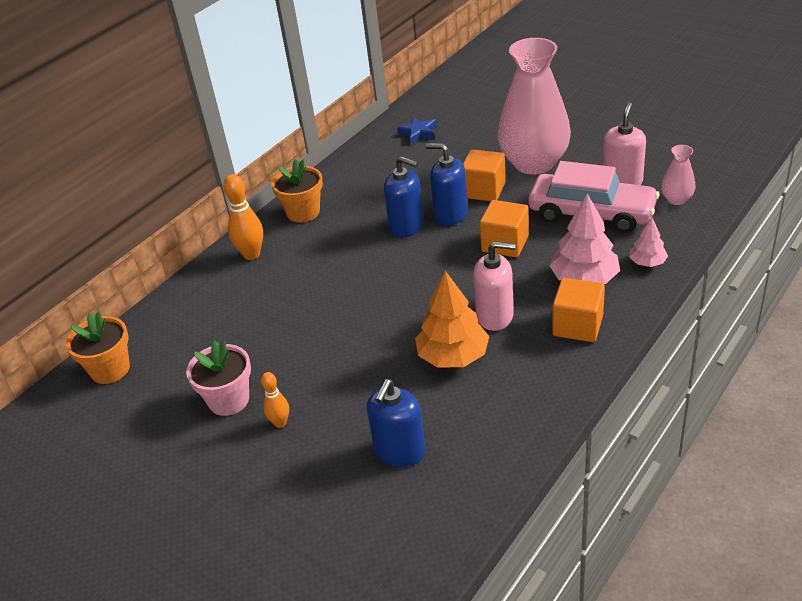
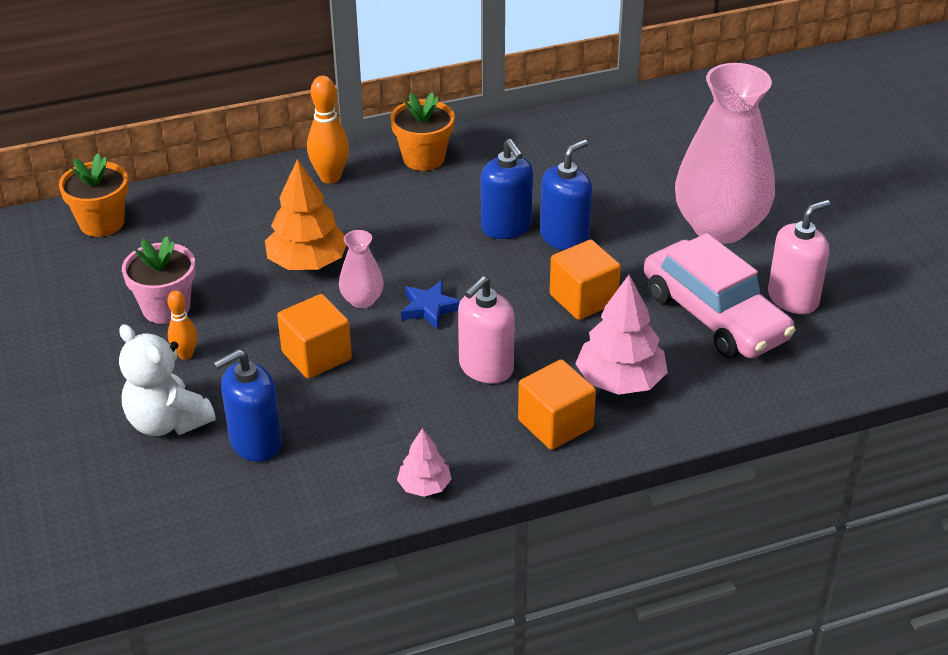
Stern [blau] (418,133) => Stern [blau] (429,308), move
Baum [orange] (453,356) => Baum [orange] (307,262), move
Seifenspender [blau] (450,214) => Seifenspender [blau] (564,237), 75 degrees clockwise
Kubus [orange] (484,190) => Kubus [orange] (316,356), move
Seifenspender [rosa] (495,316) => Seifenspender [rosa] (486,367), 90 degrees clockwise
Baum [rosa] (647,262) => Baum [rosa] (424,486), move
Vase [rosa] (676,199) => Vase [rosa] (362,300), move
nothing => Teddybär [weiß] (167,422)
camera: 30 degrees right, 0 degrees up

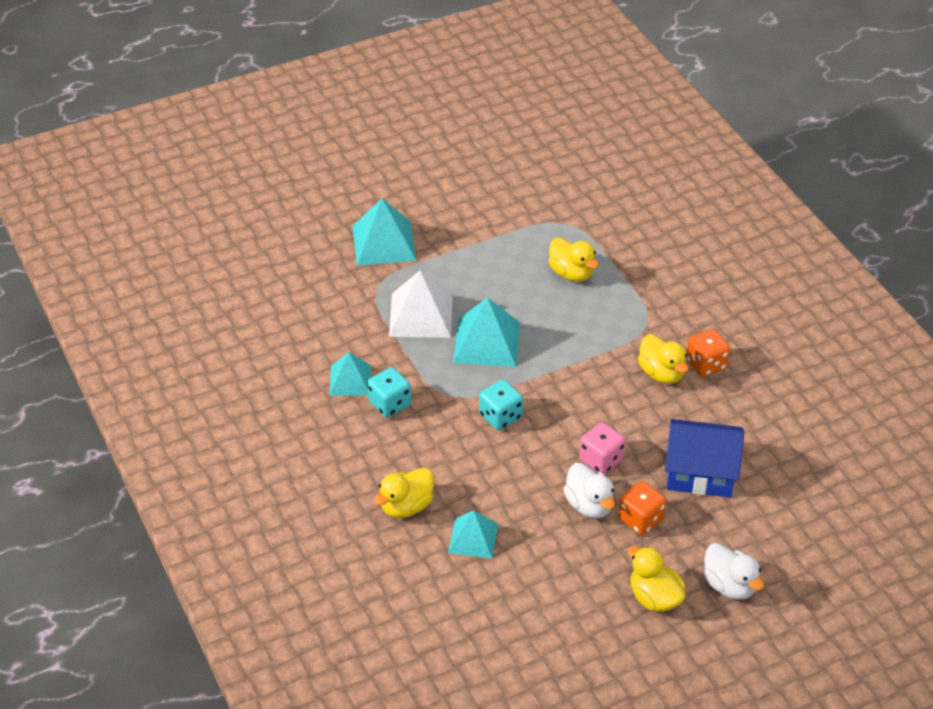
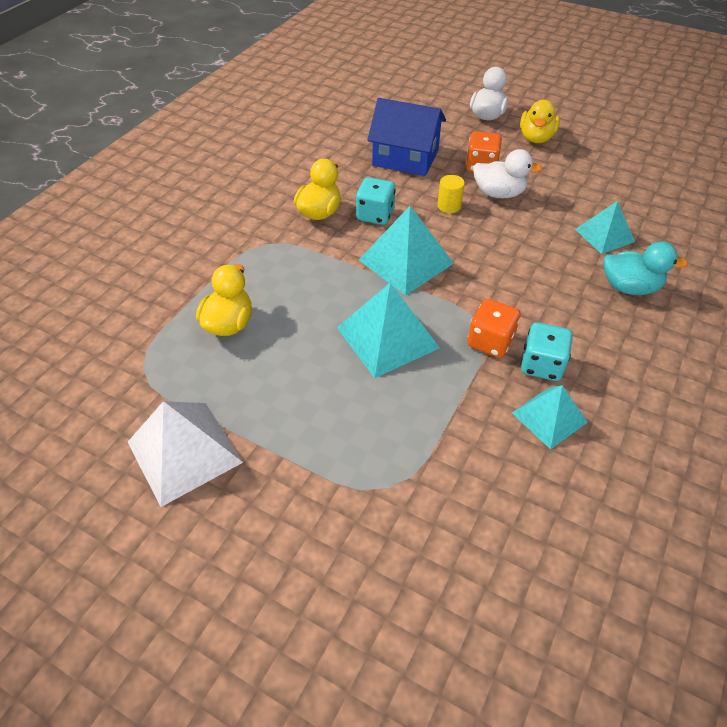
Pyramide [türkis] (384,243) => Pyramide [türkis] (406,261), move
Ente [gelb] (406,506) => Ente [türkis] (629,287)
Pyramide [weiß] (421,315) => Pyramide [weiß] (184,452), move
Spielwürfel [türkis] (500,416) => Spielwürfel [türkis] (375,215), move
Ente [weiß] (589,505) => Ente [weiß] (499,193), 75 degrees clockwise
Spielwürfel [rosa] (601,460) => Vollzylinder [gelb] (449,206)
Haus [blau] (700,472) => Haus [blau] (405,158), 45 degrees counterclockwise
Spielwürfel [orange] (706,364) => Spielwürfel [orange] (490,342), move
camera: 125 degrees left, 5 degrees up

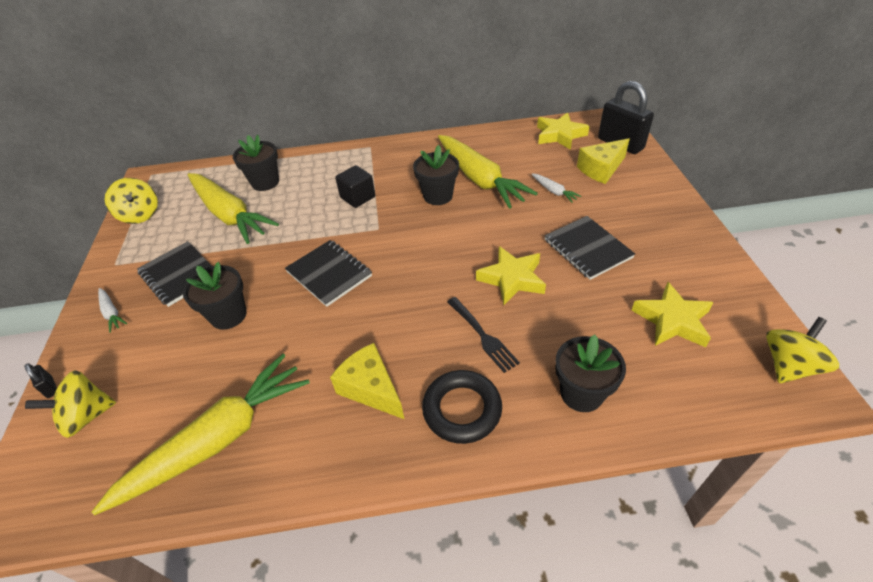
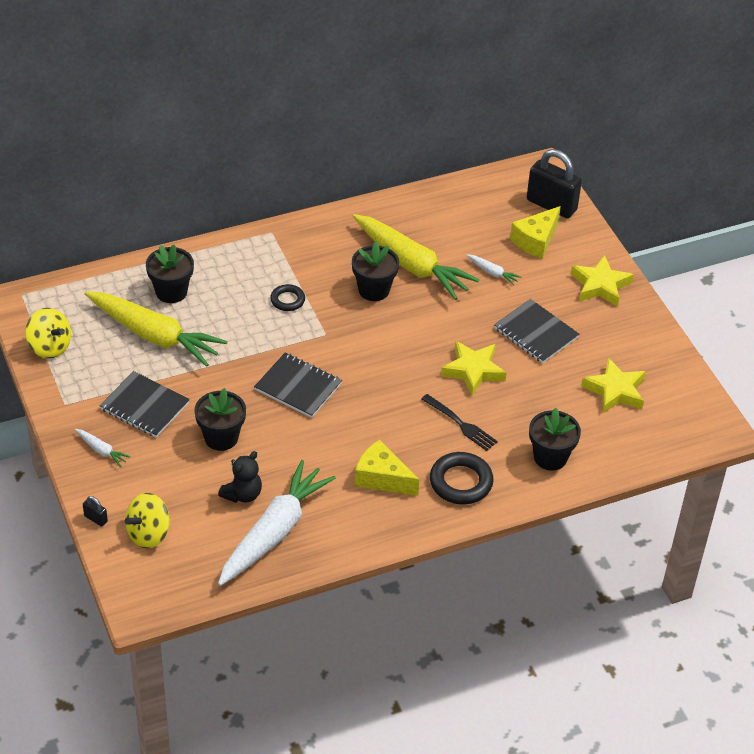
Karotte [gelb] (218,439) => Karotte [weiß] (274,532)
Kubus [schwarz] (358,197) => Ring [schwarz] (287,300)
Stern [gelb] (559,135) => Stern [gelb] (600,285), move
Kreisel [gelb] (788,365) => nothing
nothing => Teddybär [schwarz] (242,494)
camera: 20 degrees left, 0 degrees up

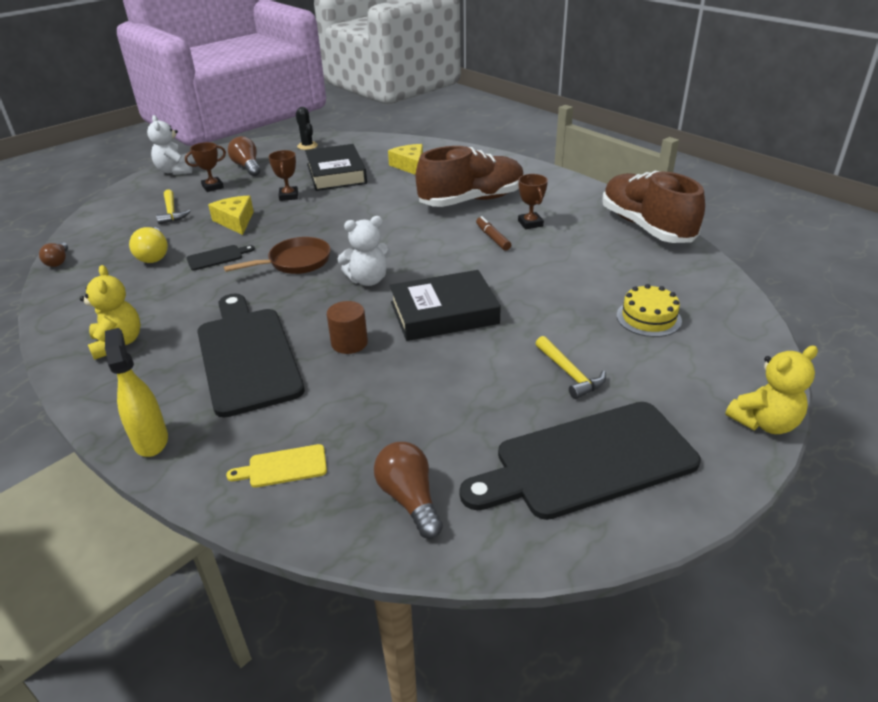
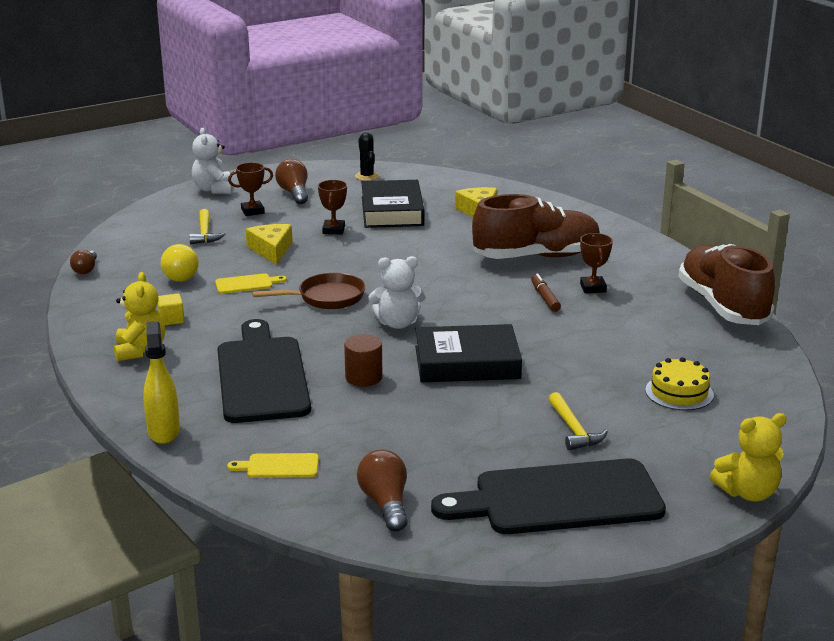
Schneidebrett [schwarz] (217,257) => Schneidebrett [gelb] (247,284)
nothing => Kubus [gelb] (171,319)
camera: 10 degrees right, 10 degrees down

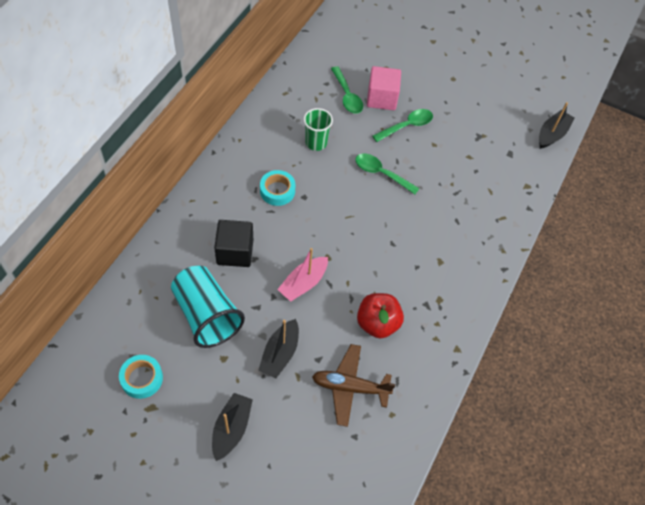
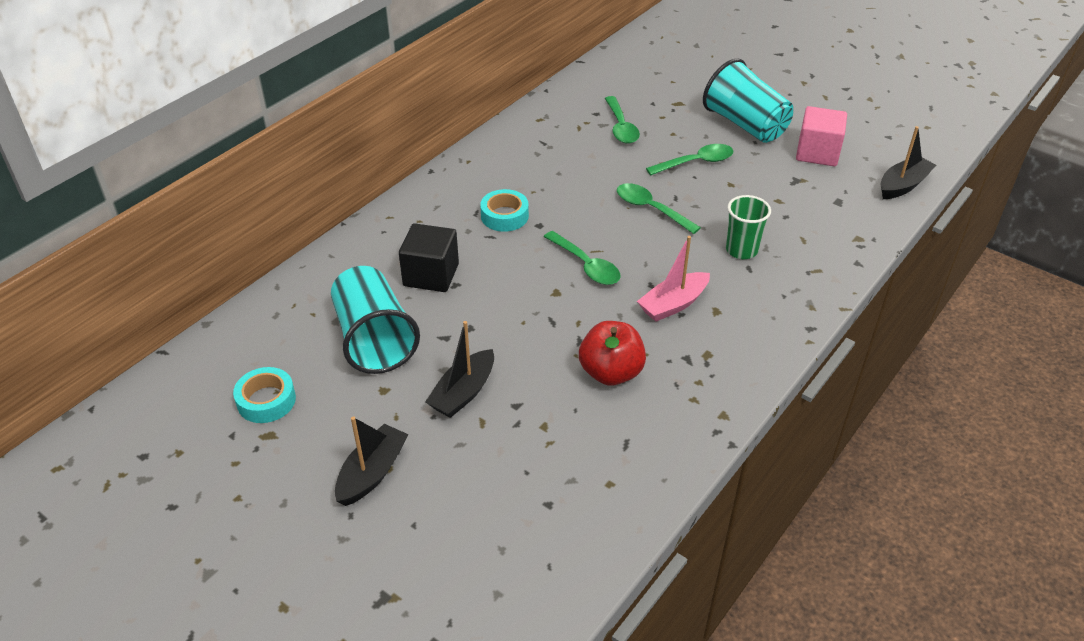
Boot [rosa] (303,283) => Boot [rosa] (673,304), move
Becher [grün] (316,143) => Becher [grün] (741,250), move
Flugzeug [braun] (350,387) => nothing
Kubus [rosa] (381,98) => Kubus [rosa] (817,153), move
nothing => Löffel [grün] (586,265)
nothing => Becher [türkis] (745,125)
camera: 15 degrees right, 15 degrees down

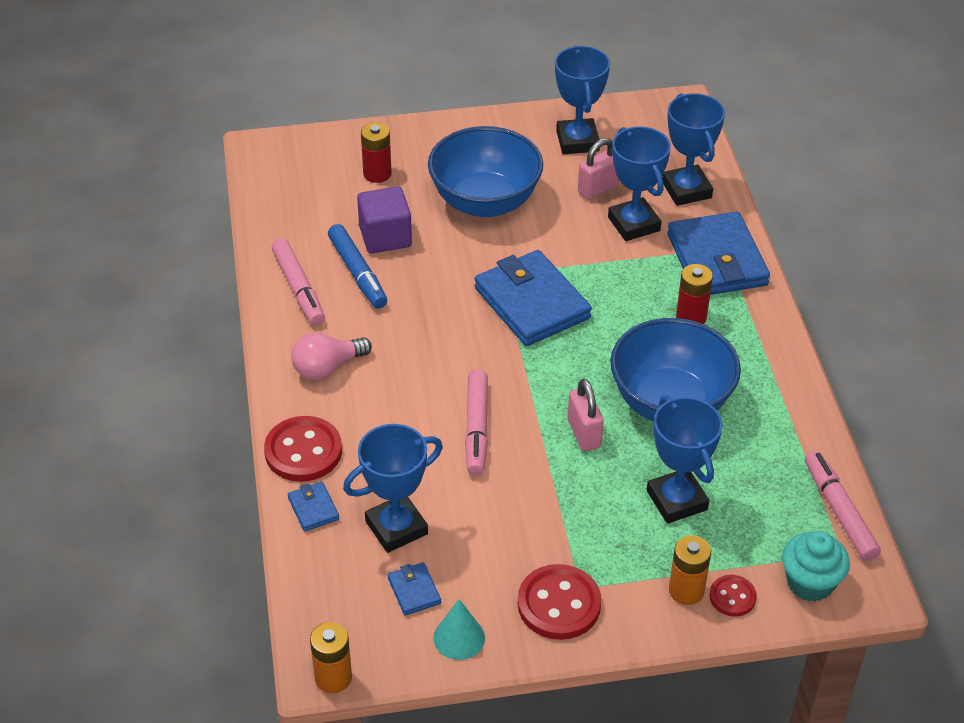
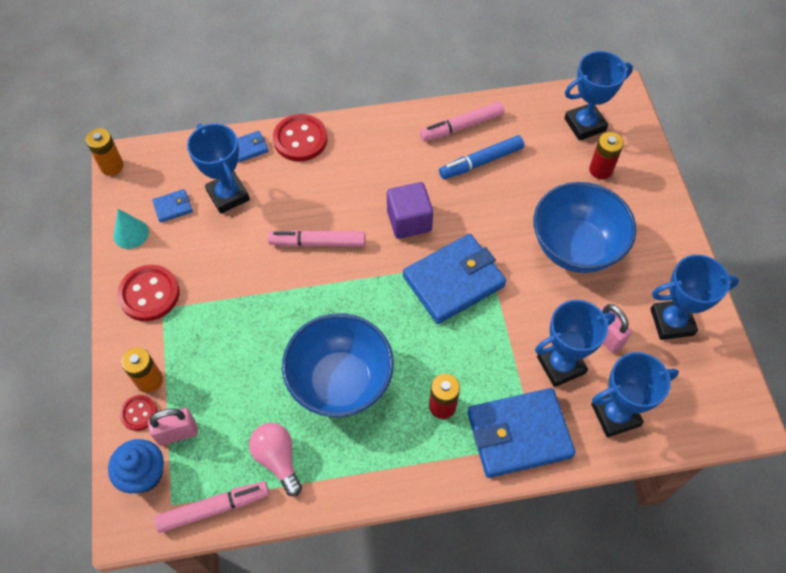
Glühbirne [rosa] (327,368) => Glühbirne [rosa] (278,459), move
Kubus [lila] (385,237) => Kubus [lila] (409,221), move
Vorhängeschloss [rosa] (584,434) => Vorhängeschloss [rosa] (177,433), move
Pokal [blau] (677,500) => Pokal [blau] (585,125), move
Muffin [türkis] (810,583) => Muffin [blau] (144,474)
camera: 90 degrees right, 15 degrees up

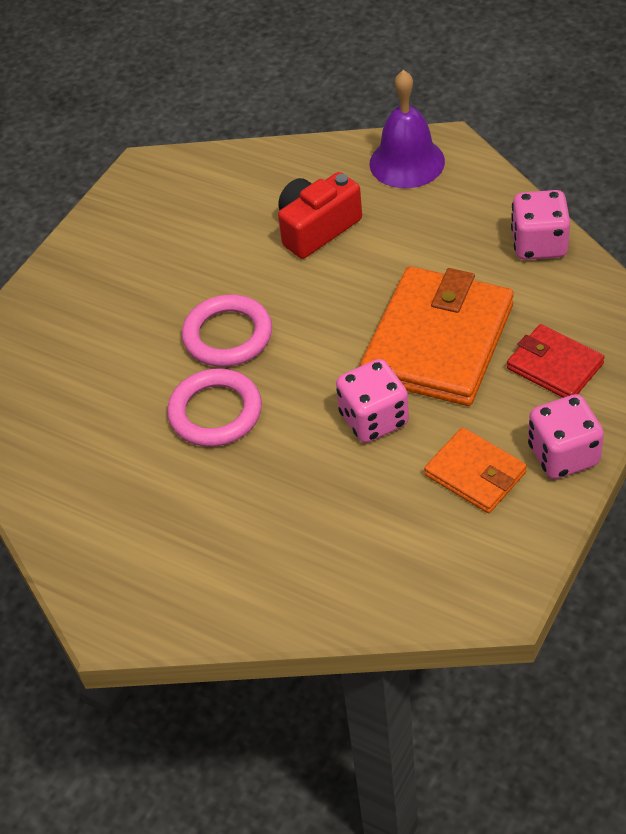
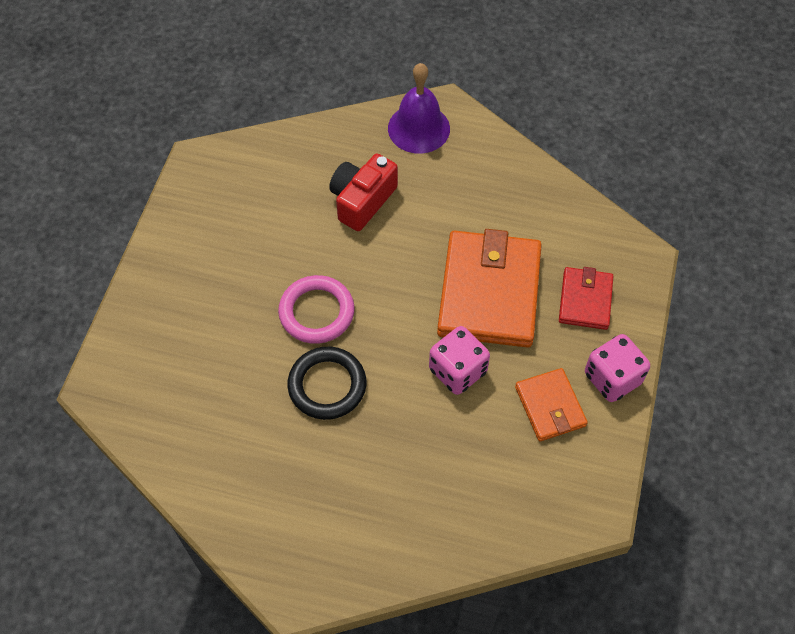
Ring [rosa] (215,412) => Ring [schwarz] (327,385)
Geldbörse [orange] (475,474) => Geldbörse [orange] (550,406), 45 degrees clockwise
Geldbörse [rot] (555,366) => Geldbörse [rot] (585,300), 75 degrees clockwise
Spielwürfel [rosa] (539,244) => nothing
camera: 20 degrees left, 10 degrees up

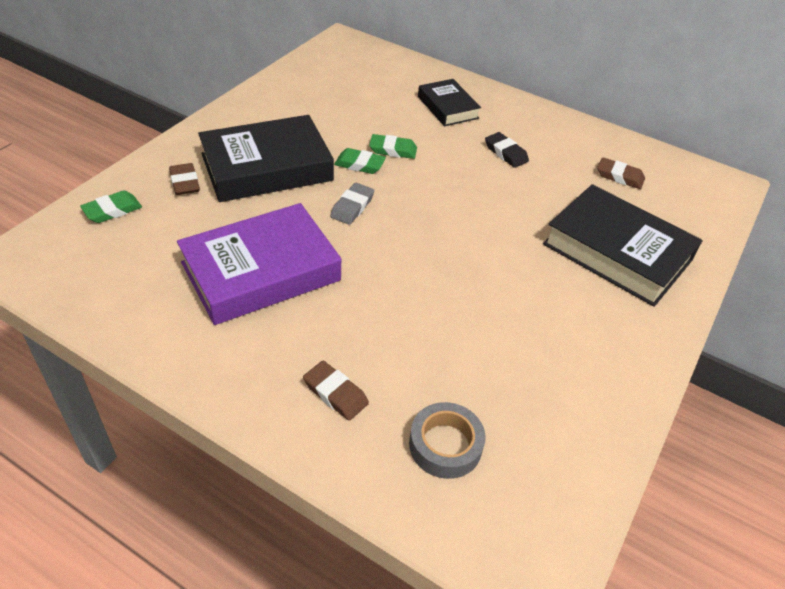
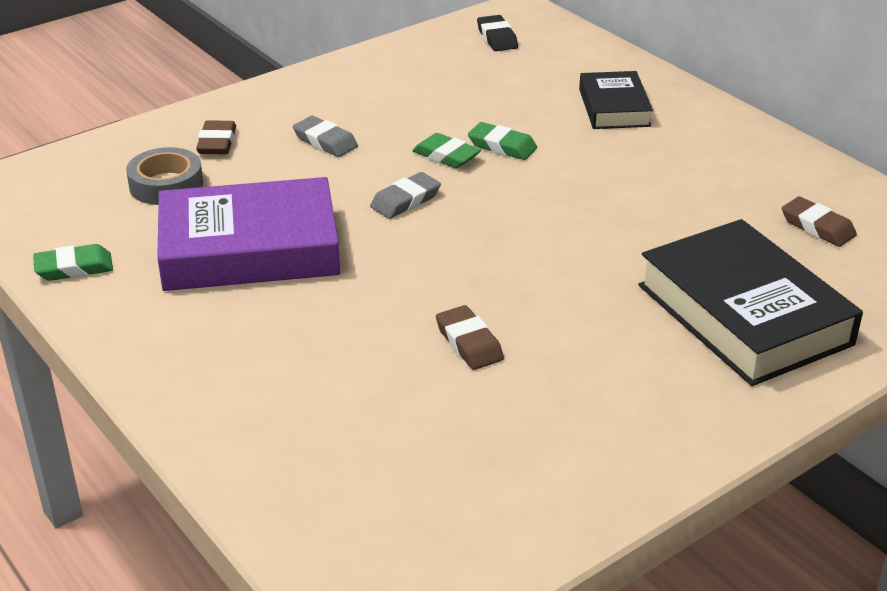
Radiergummi [grün] (112,210) => Radiergummi [grün] (74,268), move
Buch [schwarz] (267,167) => Radiergummi [grau] (325,141)
Radiergummi [braun] (335,393) => Radiergummi [braun] (469,343), move
Klebeband [grau] (445,445) => Klebeband [grau] (166,185), move
Radiergummi [schwarz] (506,153) => Radiergummi [schwarz] (497,38), move
camera: 25 degrees right, 10 degrees down

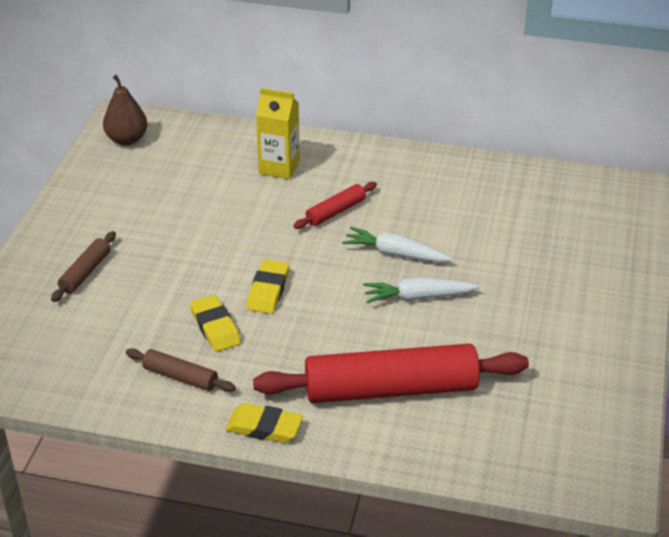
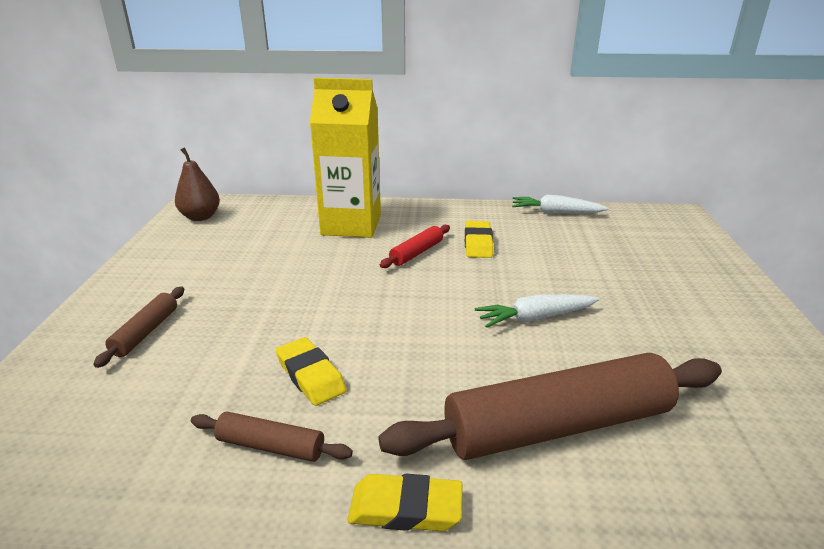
Radiergummi [gelb] (268,290) => Radiergummi [gelb] (478,243), move
Nudelholz [rot] (391,389) => Nudelholz [braun] (557,426)
Getränkekarton [gelb] (279,167) => Getränkekarton [gelb] (351,225), x1.64
Karotte [weiß] (395,254) => Karotte [weiß] (555,213), move
camera: 10 degrees left, 10 degrees down

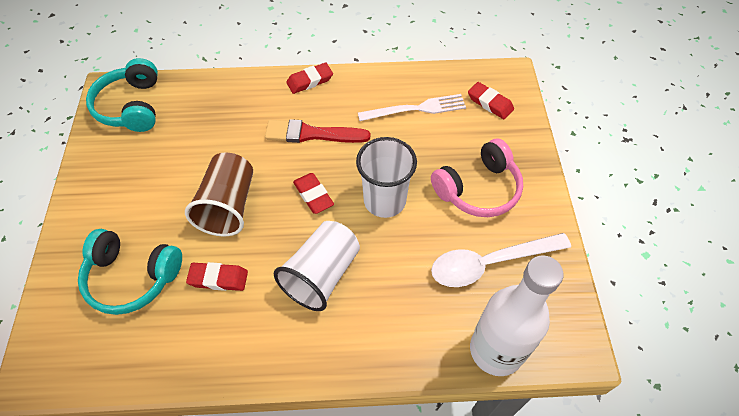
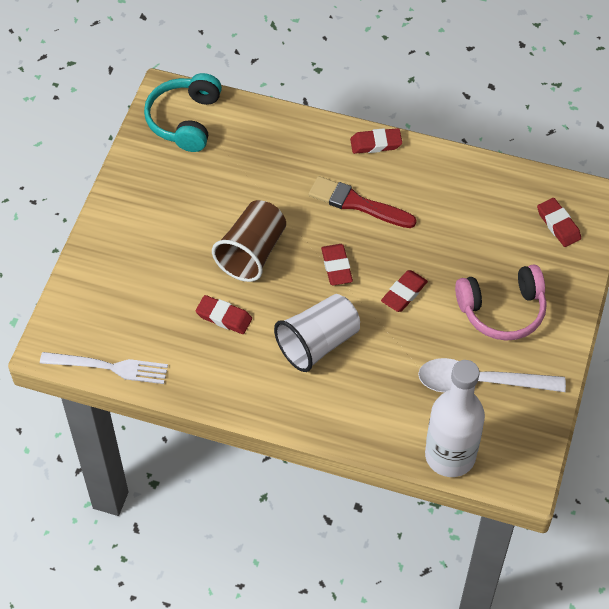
Kopfhörer [türkis] (132,277) => nothing
Becher [weiß] (384,201) => Radiergummi [rot] (404,293)
Gabel [weiß] (416,109) => Gabel [weiß] (109,367), move
camera: 20 degrees right, 0 degrees up

